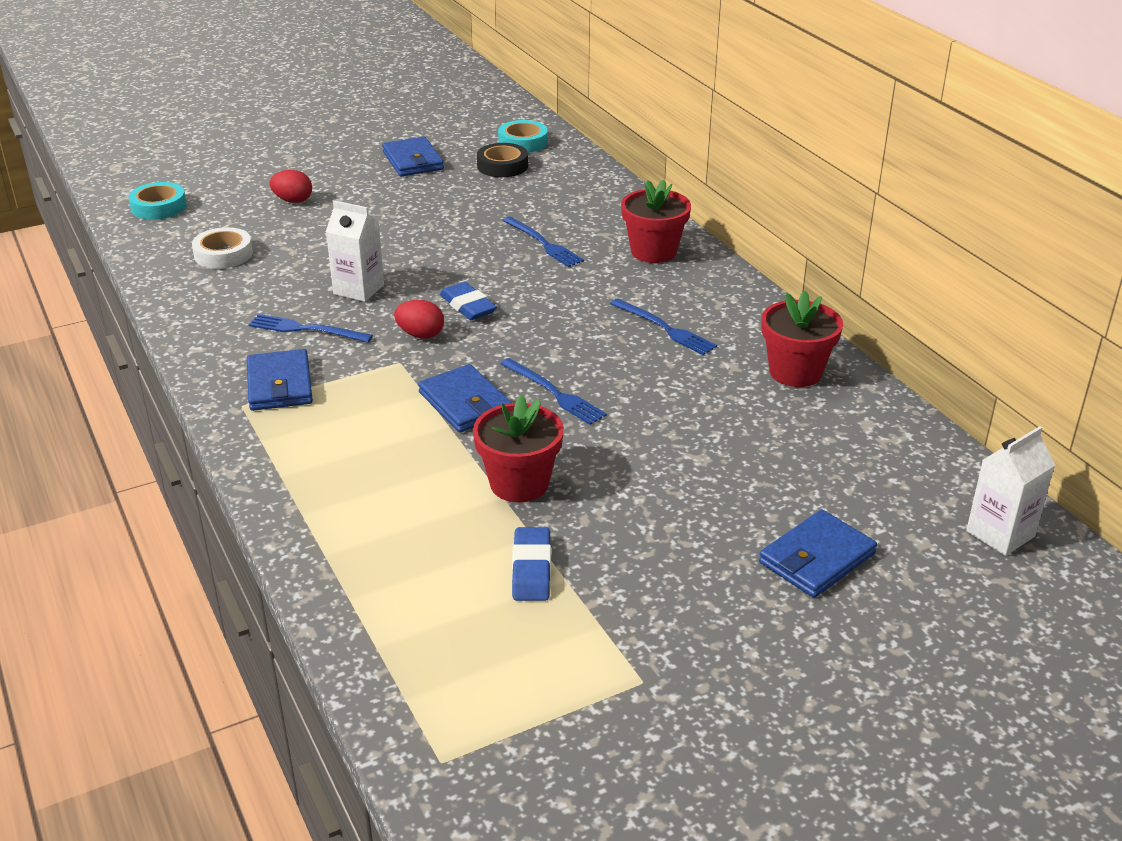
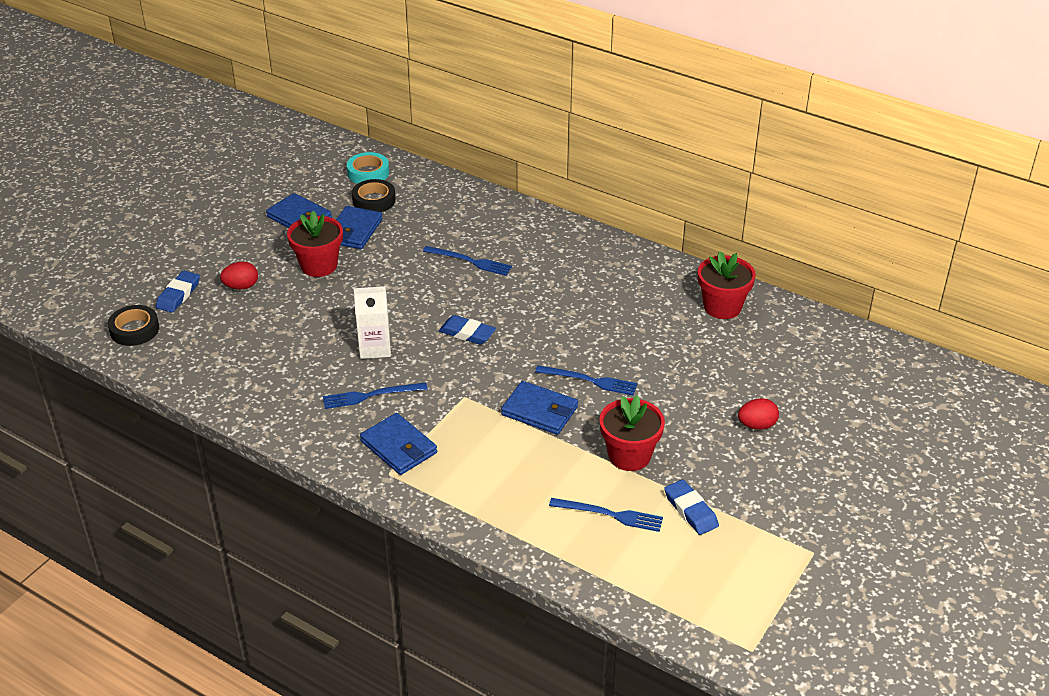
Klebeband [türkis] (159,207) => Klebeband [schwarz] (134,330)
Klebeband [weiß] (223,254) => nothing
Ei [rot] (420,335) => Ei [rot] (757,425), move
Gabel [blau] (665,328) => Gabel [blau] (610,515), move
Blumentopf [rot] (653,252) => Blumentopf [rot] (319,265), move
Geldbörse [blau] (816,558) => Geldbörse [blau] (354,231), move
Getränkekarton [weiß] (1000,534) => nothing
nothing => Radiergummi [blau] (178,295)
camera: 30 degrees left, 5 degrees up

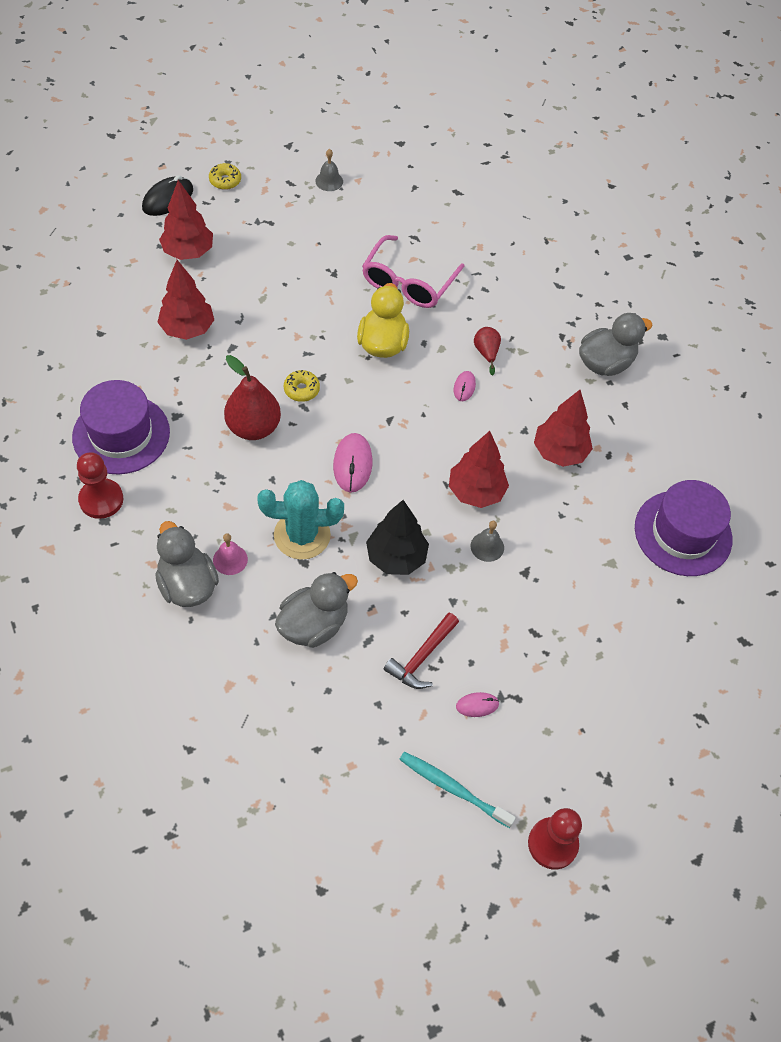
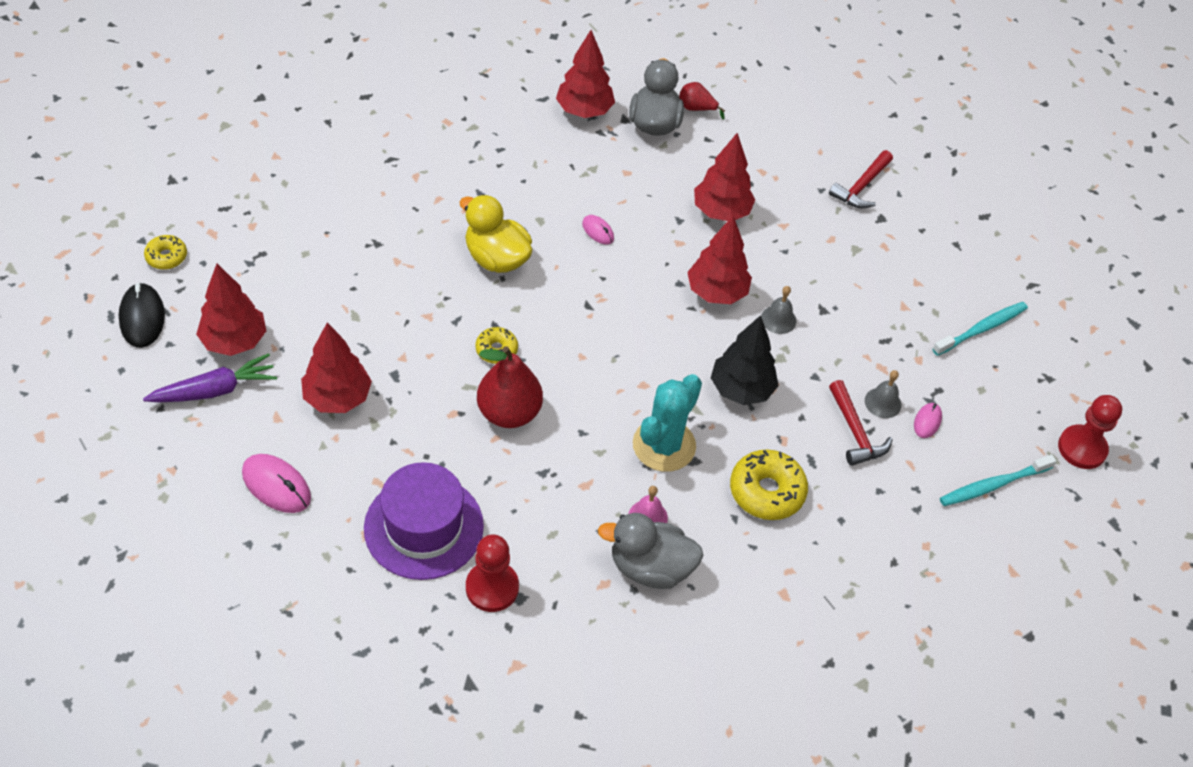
Ente [grau] (314,624) => Donut [gelb] (766,491)
Glocke [grau] (329,181) => Glocke [grau] (883,402), move
Computermaus [rosa] (352,464) => Computermaus [rosa] (276,485), move
Brille [rosa] (409,282) => nothing
Birne [rot] (486,353) => Birne [rot] (696,109), move
Hut [lila] (683,533) => Hammer [rot] (861,187)
nothing => Karotte [lila] (214,390)
nothing => Baum [rot] (584,111)
nothing => Zahnbürste [türkis] (981,329)
camera: 55 degrees left, 5 degrees down

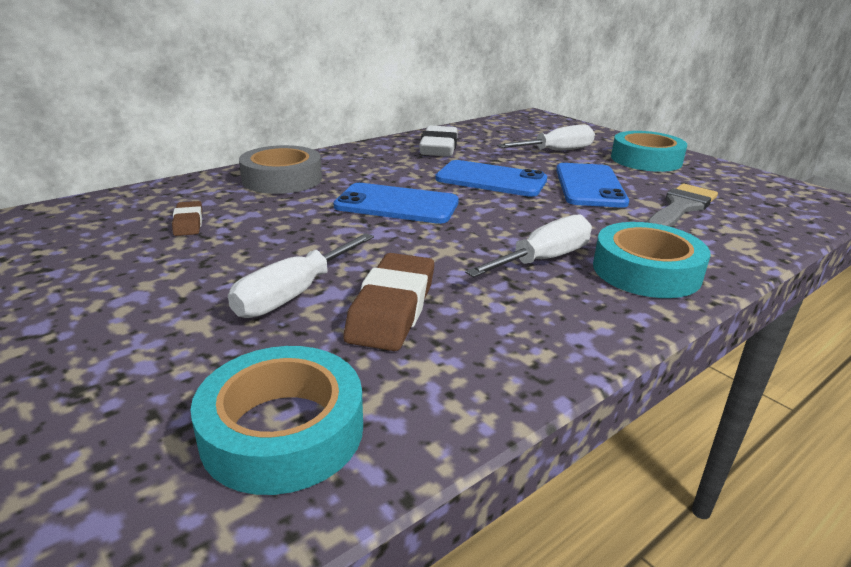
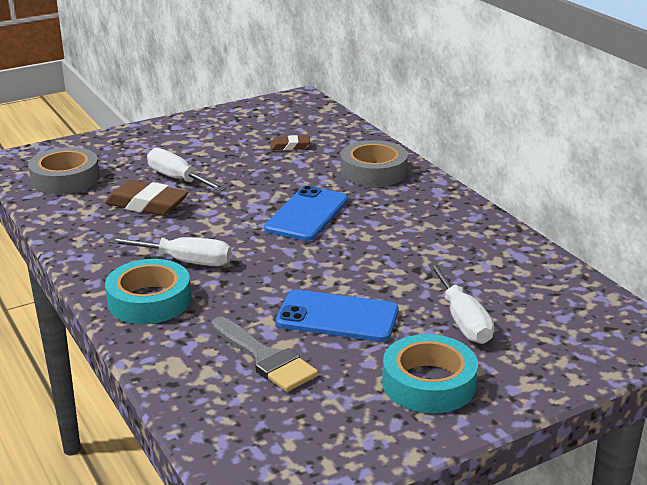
Klebeband [türkis] (283,431) => Klebeband [grau] (65,179)
Radiergummi [weiß] (439,148) => nothing
Handy [blau] (491,180) => nothing
Schraubenzieher [weiß] (543,260) => Schraubenzieher [weiß] (185,261), 45 degrees counterclockwise
camera: 100 degrees right, 0 degrees up

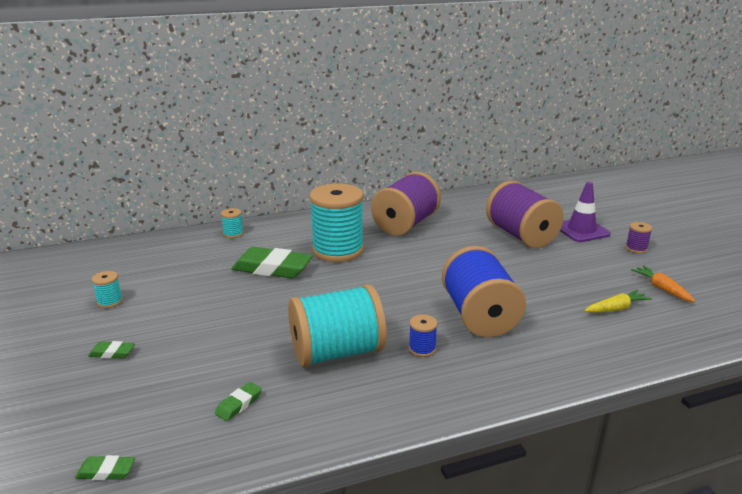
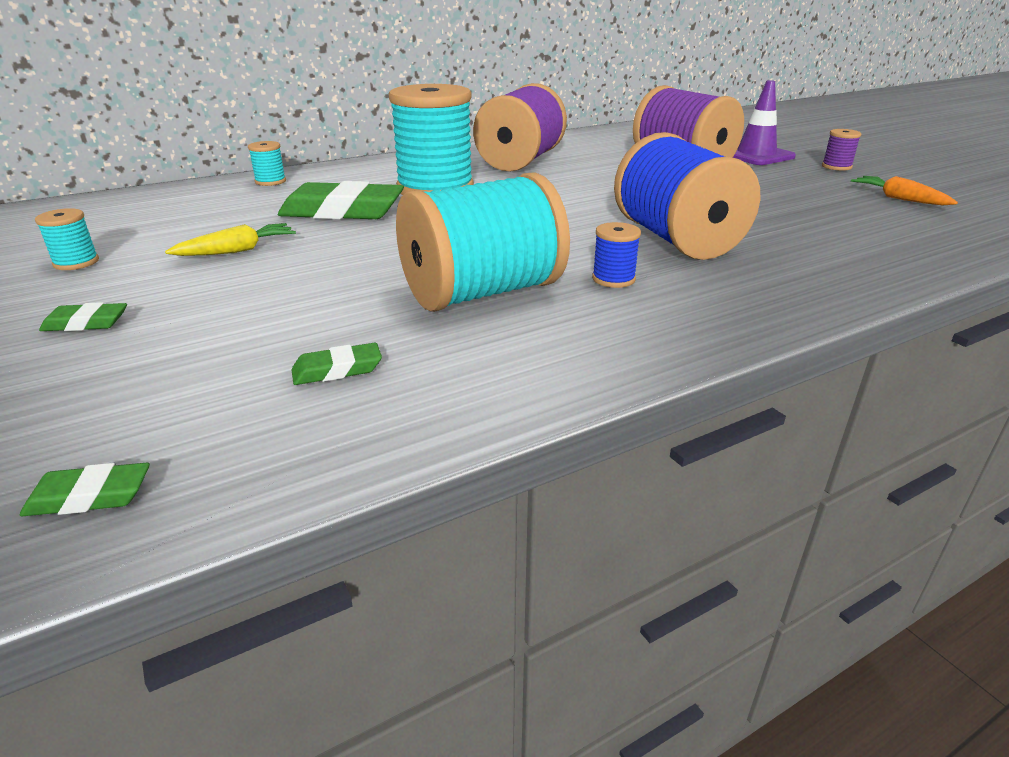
Radiergummi [grün] (239,404) => Radiergummi [grün] (337,370), 45 degrees clockwise
Karotte [gelb] (616,308) => Karotte [gelb] (237,251), move
camera: 10 degrees left, 5 degrees up

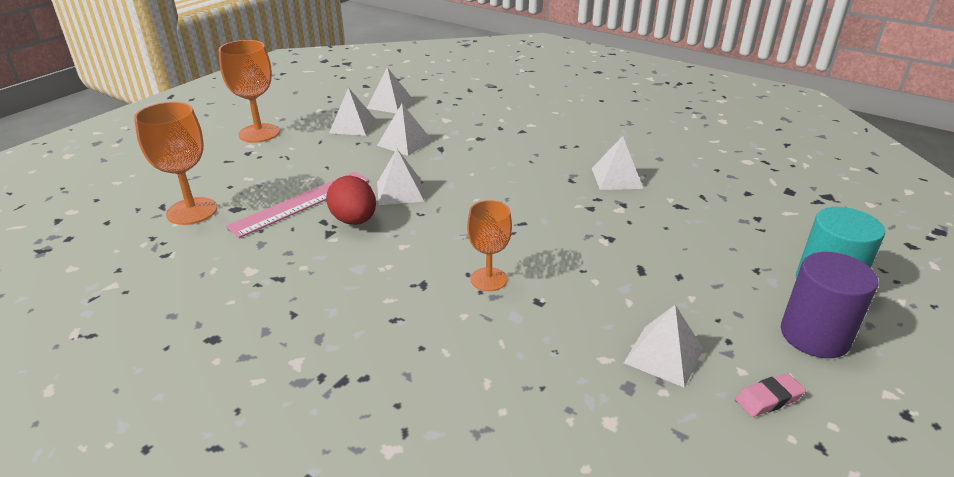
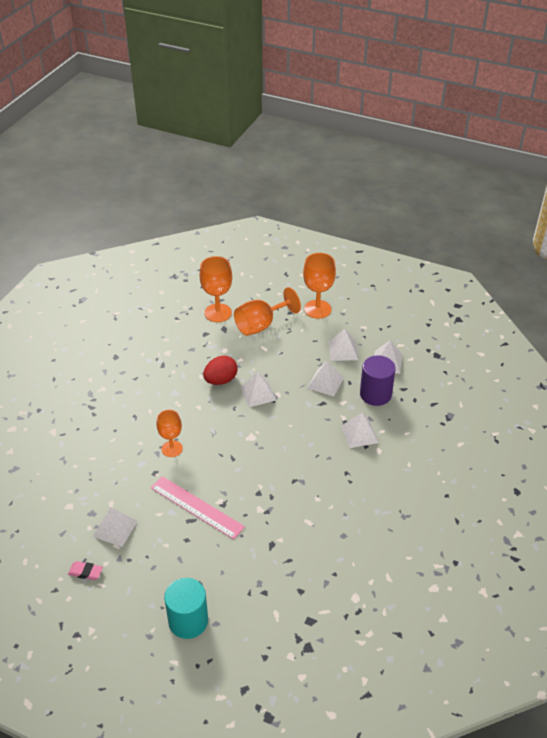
Lineal [rosa] (301,203) => Lineal [rosa] (197,507), move
Pyramide [weiß] (617,178) => Pyramide [weiß] (359,434), move
Radiergummi [rosa] (768,399) => Radiergummi [rosa] (85,572), 45 degrees counterclockwise
Vollzylinder [lila] (814,335) => Vollzylinder [lila] (375,394), move
nothing => Kelch [orange] (260,325)
camera: 80 degrees right, 10 degrees up

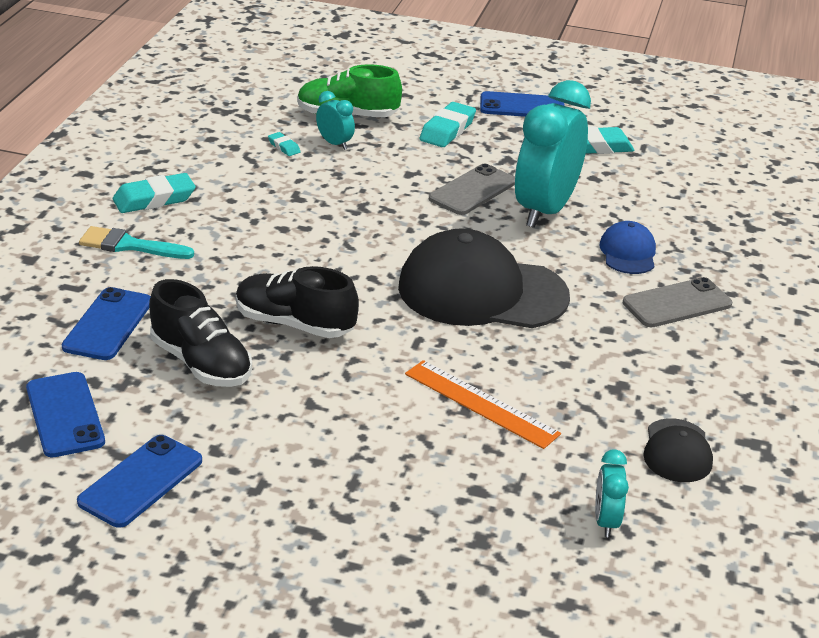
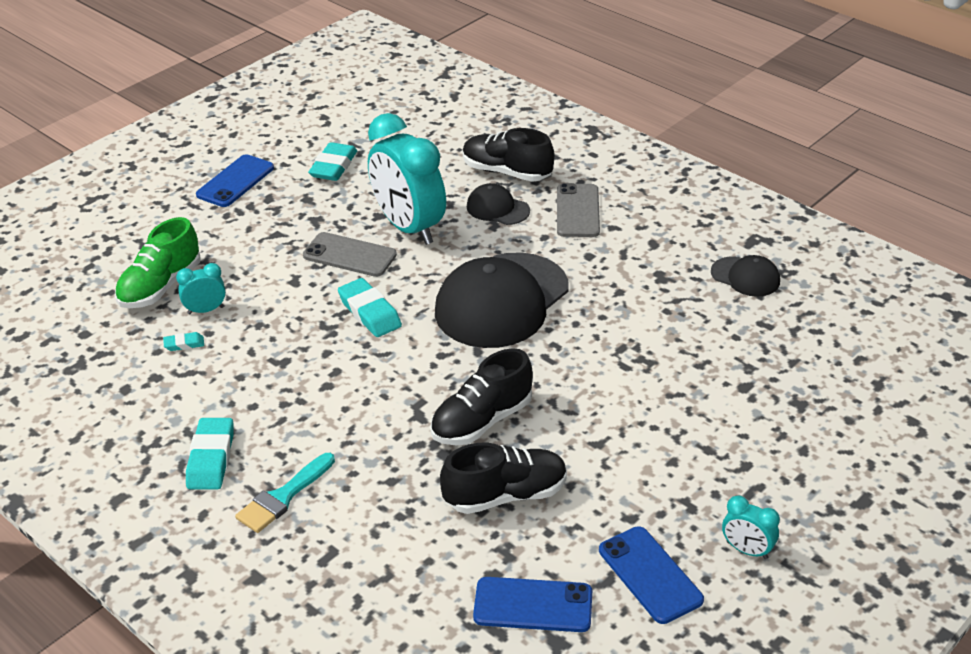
Handy [blau] (108,324) => nothing
Lineal [orange] (481,403) => nothing
Radiergummi [türkis] (447,130) => Radiergummi [türkis] (369,313), move
Handy [grau] (472,190) => Handy [grau] (349,255), 45 degrees counterclockwise
Wecker [türkis] (606,521) => Wecker [türkis] (747,550), move
Kappe [blau] (628,253) => Kappe [schwarz] (497,208)
nothing => Schuh [schwarz] (506,172)
camera: 60 degrees left, 5 degrees up

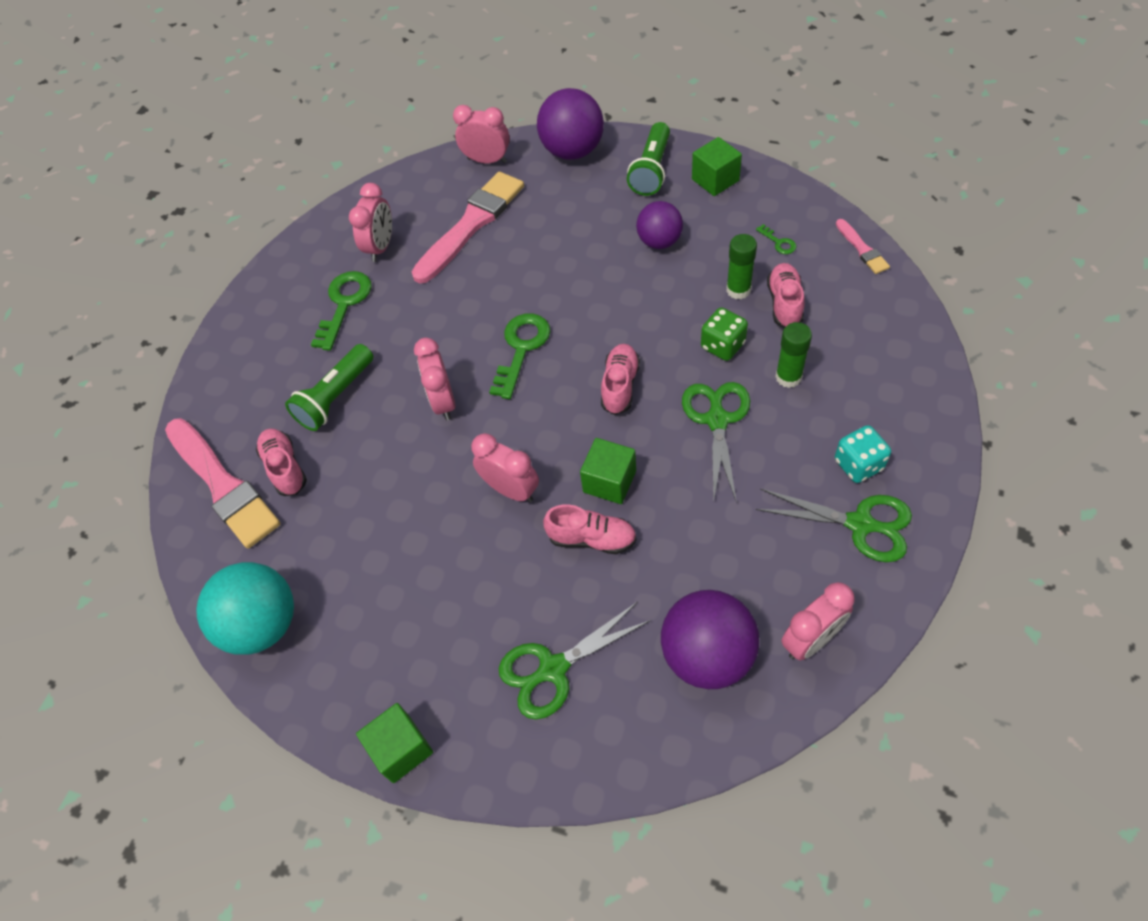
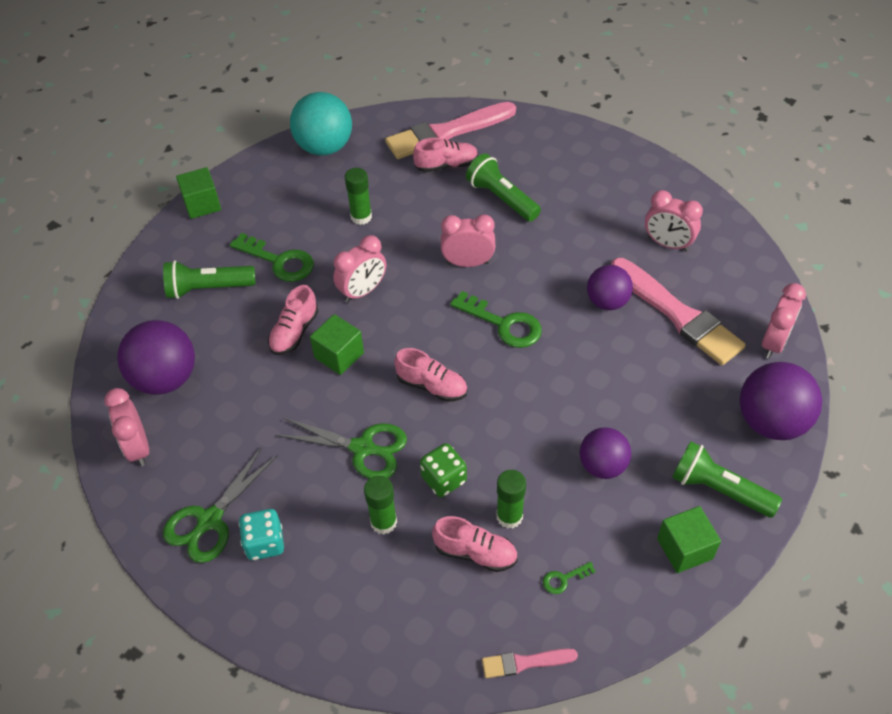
Schlüssel [grün] (344,304) => Schlüssel [grün] (279,261), move
Schere [grün] (553,669) => Taschenlampe [grün] (208,288)
nothing => Klebestift [grün] (361,217)
nothing => Ball [lila] (607,302)
camera: 100 degrees right, 5 degrees down

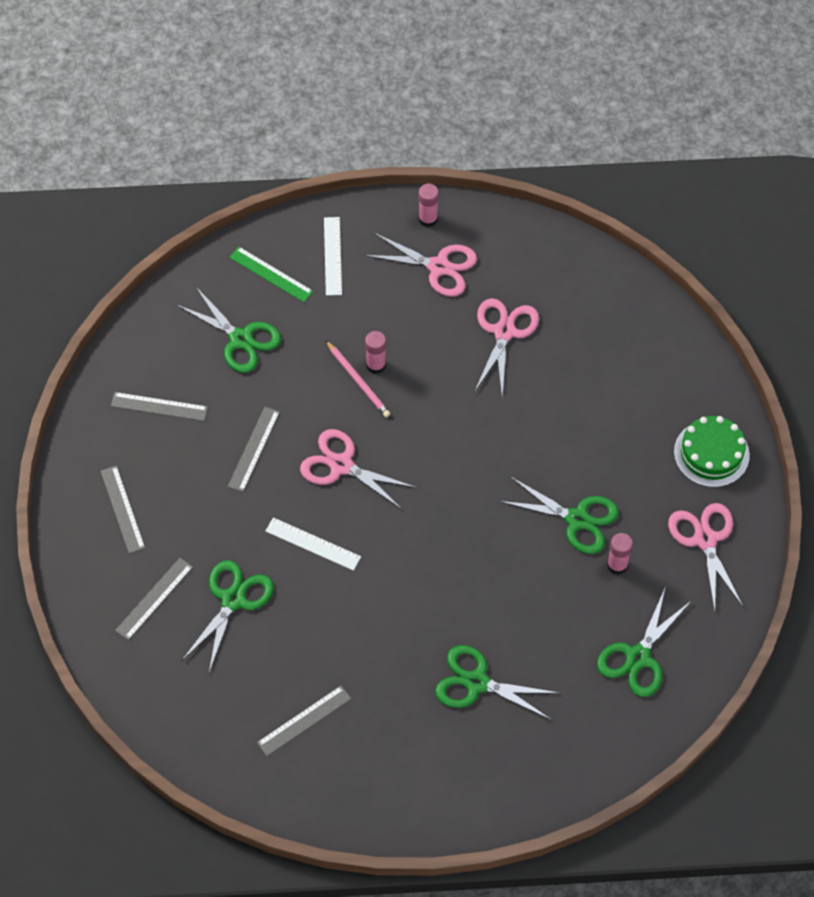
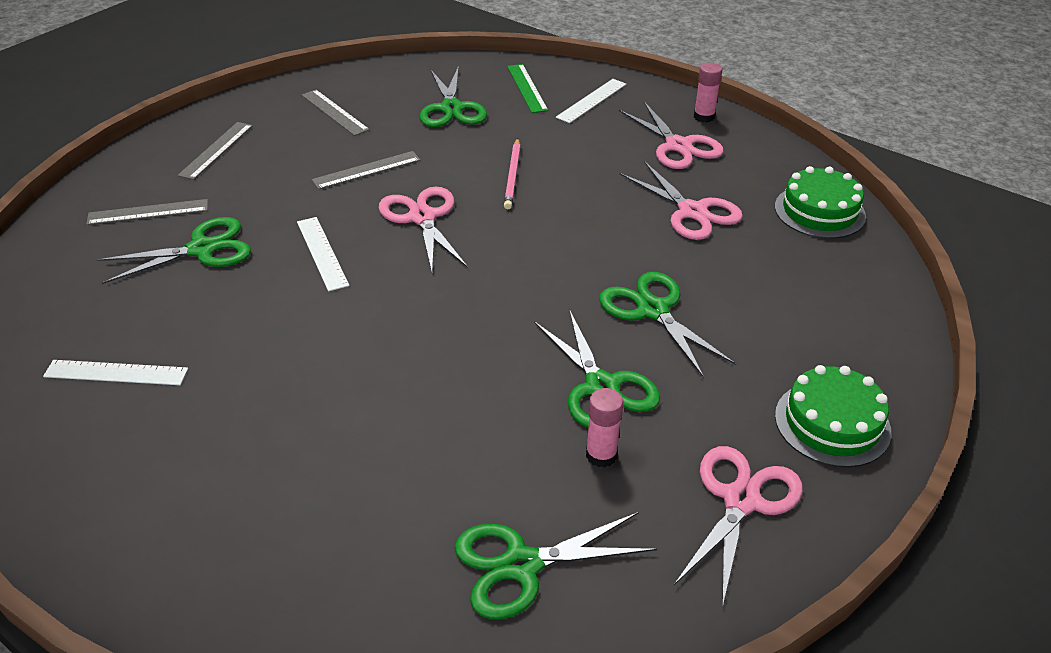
Lineal [grau] (304,721) => Lineal [weiß] (116,373)
Klebestift [rosa] (376,365) => nothing
Schere [grün] (476,682) => Schere [grün] (653,310), move
Schere [rosa] (504,332) => Schere [rosa] (692,212), 90 degrees clockwise
nothing => Kuchen [grün] (819,211)
camera: 40 degrees right, 20 degrees down

